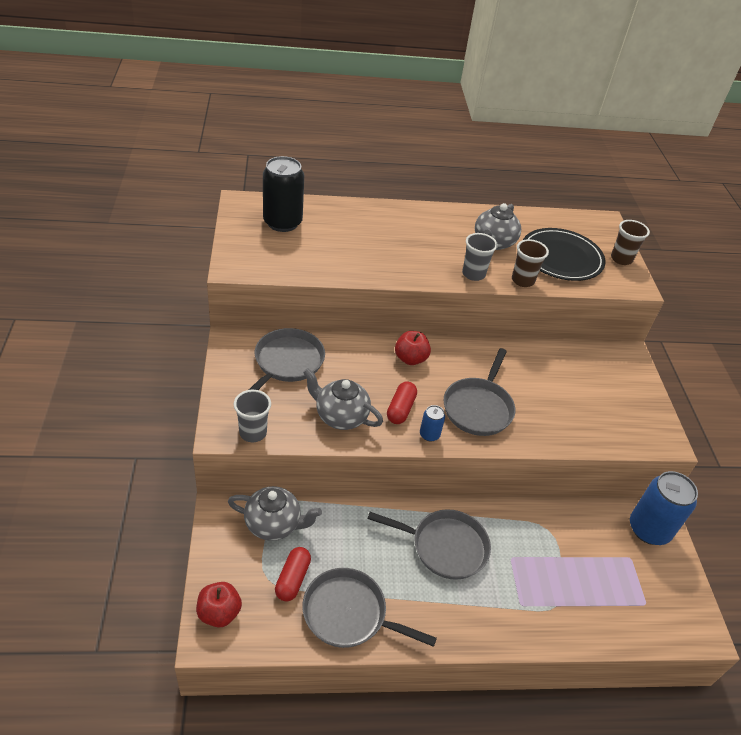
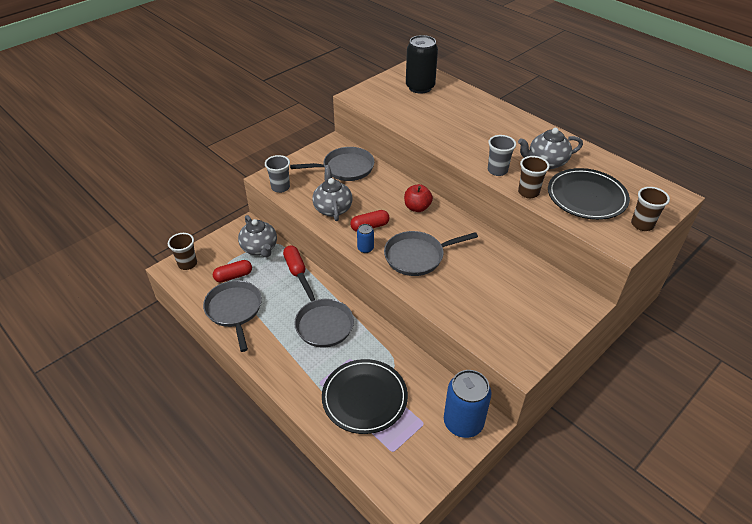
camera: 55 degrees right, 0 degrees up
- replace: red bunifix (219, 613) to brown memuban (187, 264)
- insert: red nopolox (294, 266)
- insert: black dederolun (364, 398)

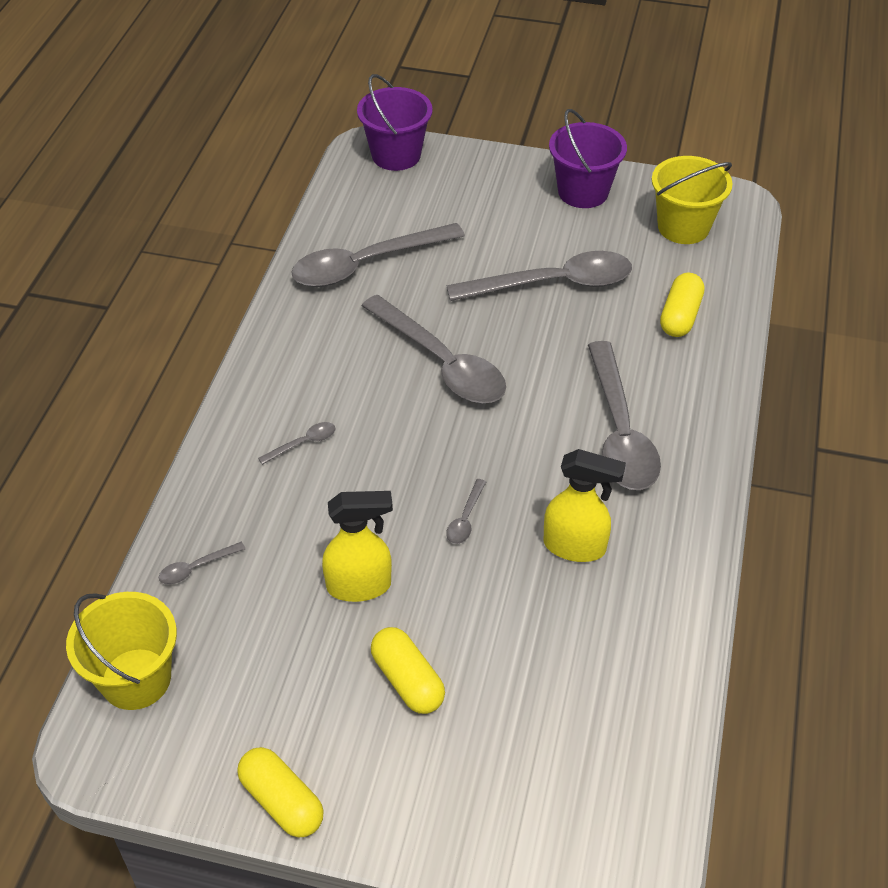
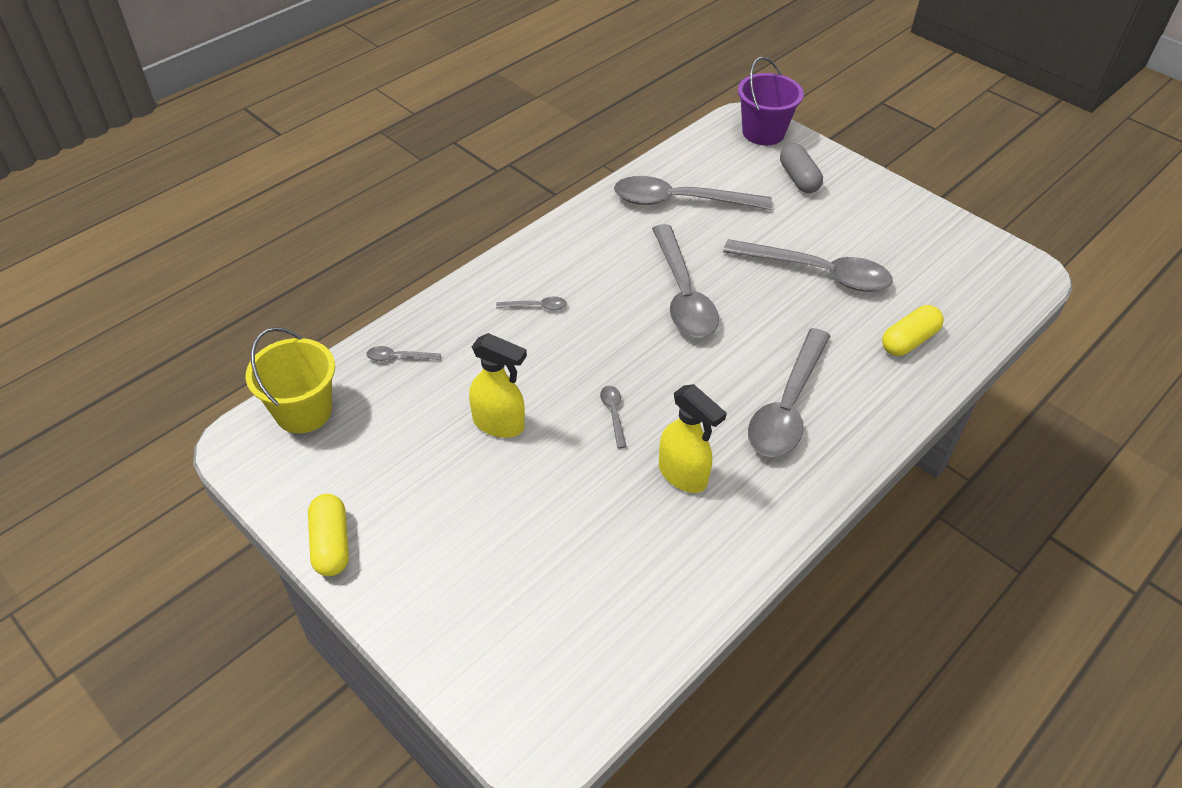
camera: 30 degrees right, 0 degrees up
- delete: yellow nopolox (407, 680)
- rotate: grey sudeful (465, 518) = (613, 414) 120 degrees clockwise
- delete: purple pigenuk (583, 192)
- delete: yellow pigenuk (683, 227)
- insert: grey nopolox (798, 178)

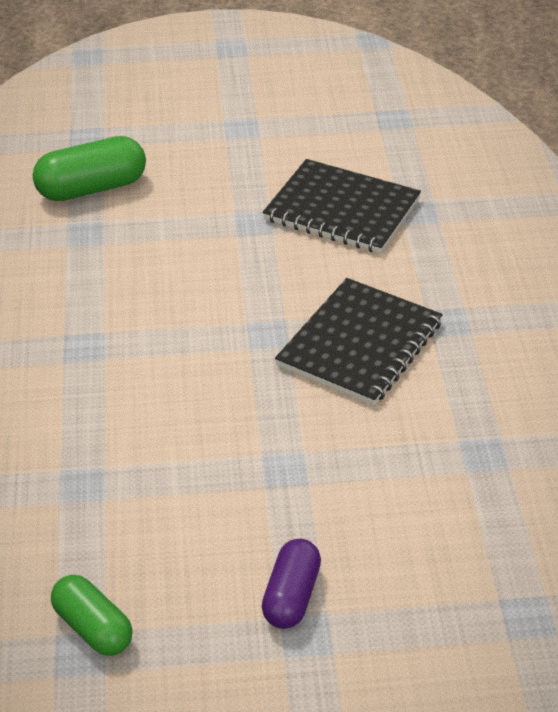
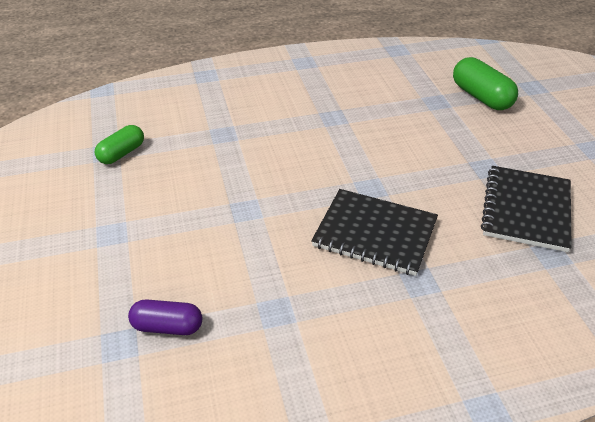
camera: 80 degrees right, 0 degrees up
- move: purple nopolox (291, 596) to (167, 326)

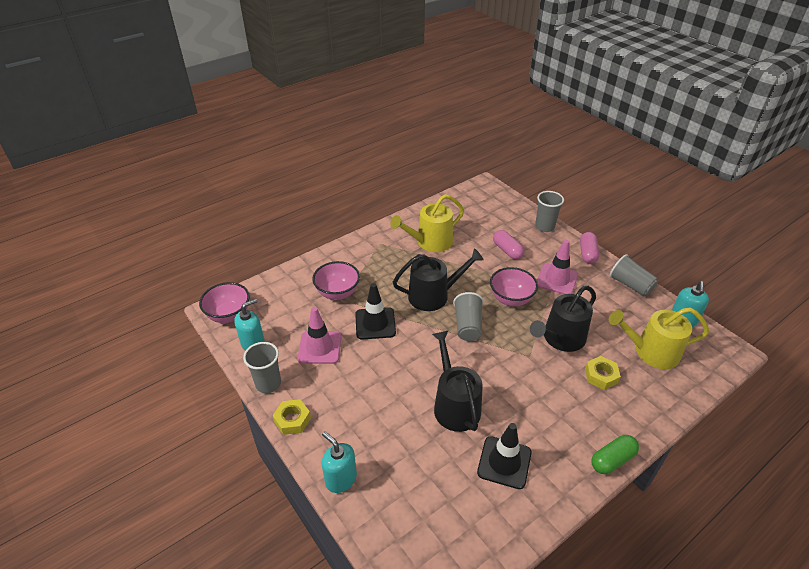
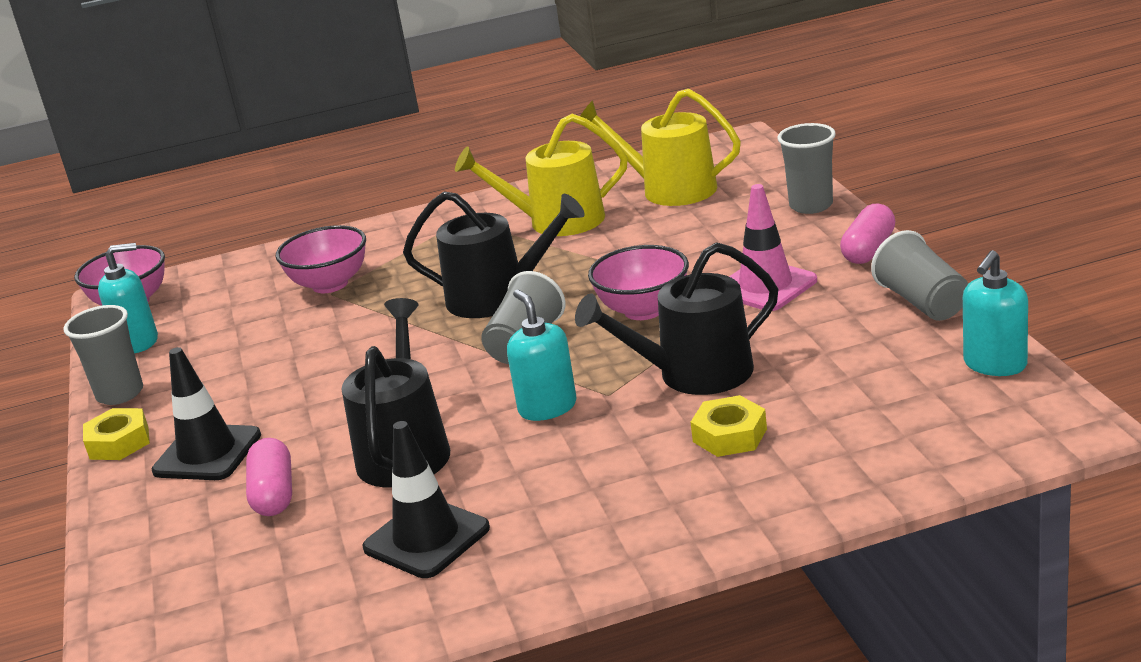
camera: 25 degrees right, 15 degrees down
- delete: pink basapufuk (320, 347)
- move: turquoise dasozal (341, 479) to (547, 407)
- move: black basapufuk (375, 323) to (207, 453)
- move: pink nopolox (507, 250) to (274, 494)
- delete: green nopolox (612, 460)
- move: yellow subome (651, 352) to (670, 189)

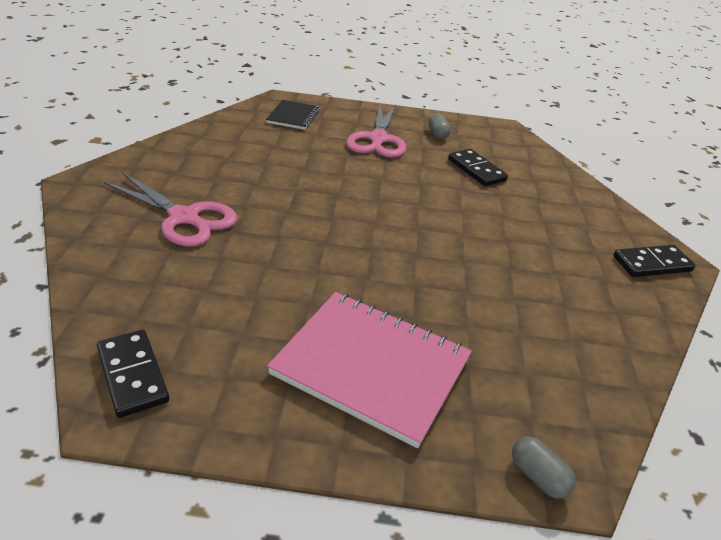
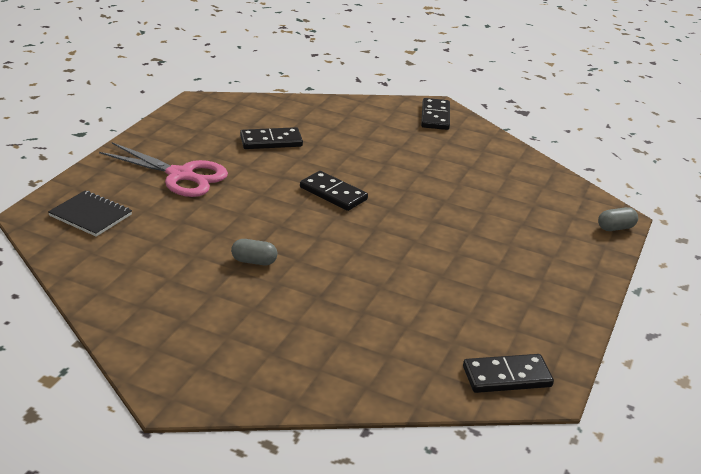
camera: 70 degrees left, 5 degrees down
- delete: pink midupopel (184, 217)
- delete: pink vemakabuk (371, 367)
- move: grey nopolox (437, 134) to (254, 261)
- insert: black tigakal (333, 194)

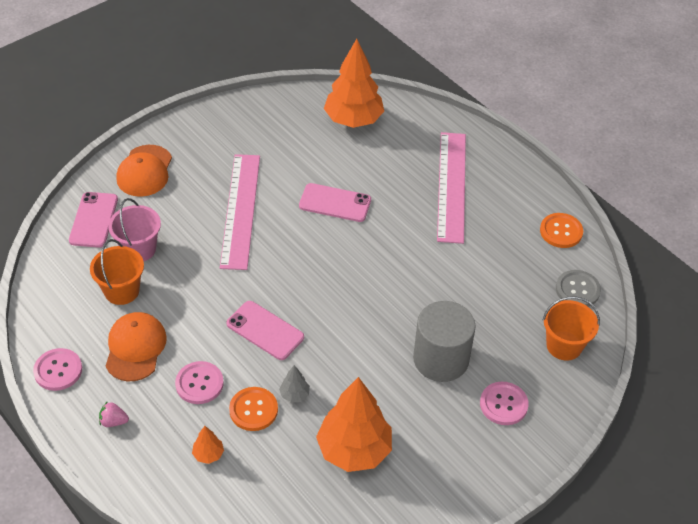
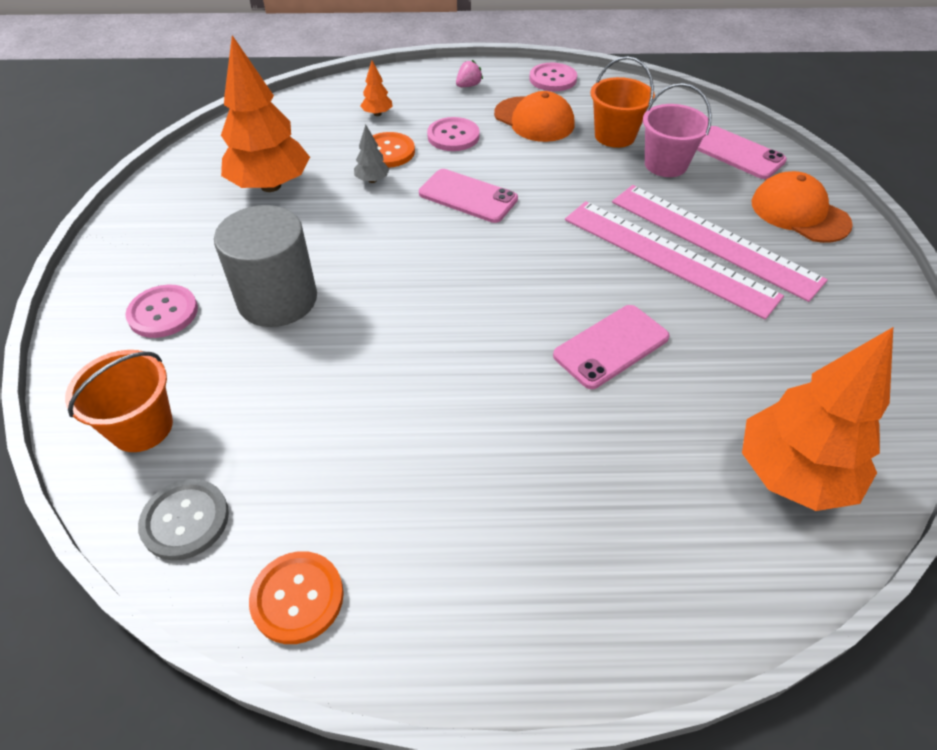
camera: 130 degrees right, 0 degrees up
- rotate: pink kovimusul (265, 330) = (468, 196) 45 degrees clockwise
- move: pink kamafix (451, 186) to (713, 239)

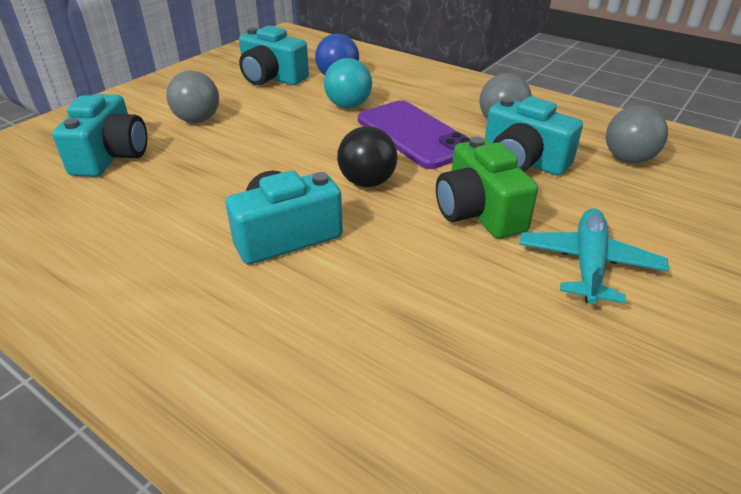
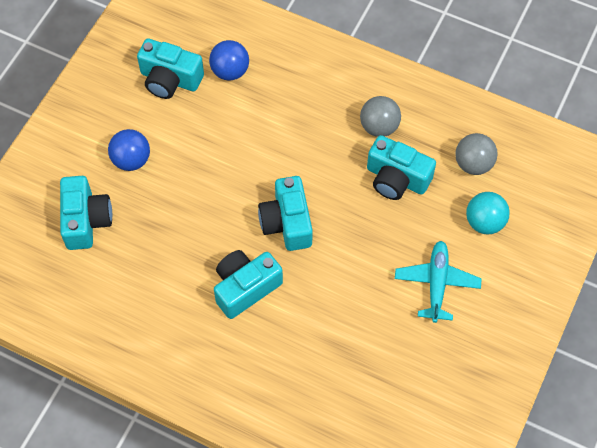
camera: 10 degrees left, 25 degrees up
- recolor: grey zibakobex (197, 120) to blue zibakobex (131, 160)
- move: turquoise zibakobex (348, 106) to (484, 222)
- replace: black zibakobex (367, 182) to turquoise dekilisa (287, 222)
- delete: purple kovimusul (414, 135)
- delete: green dekilisa (478, 212)

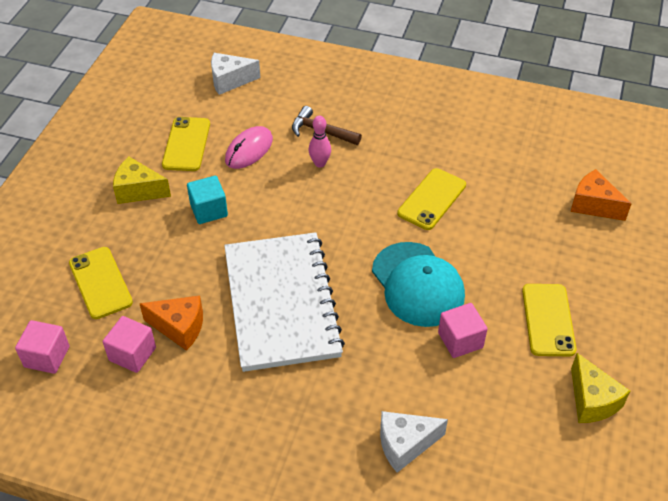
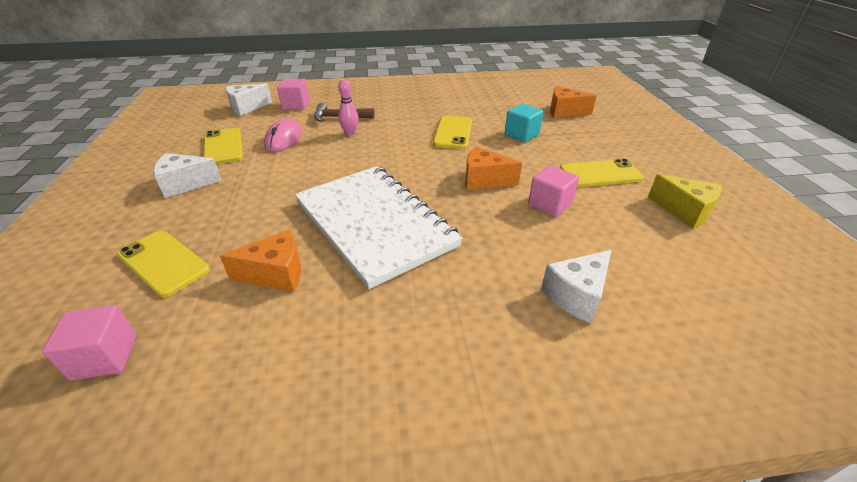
camera: 25 degrees left, 10 degrees down
- move: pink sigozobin (132, 354) to (296, 105)
- recolor: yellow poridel (138, 191) to white poridel (185, 184)
- move: turquoise sigozobin (209, 210) to (521, 135)
- replace: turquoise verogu (417, 284) to orange poridel (484, 180)
- rotate: yellow kovimusul (548, 320) = (600, 174) 75 degrees counterclockwise

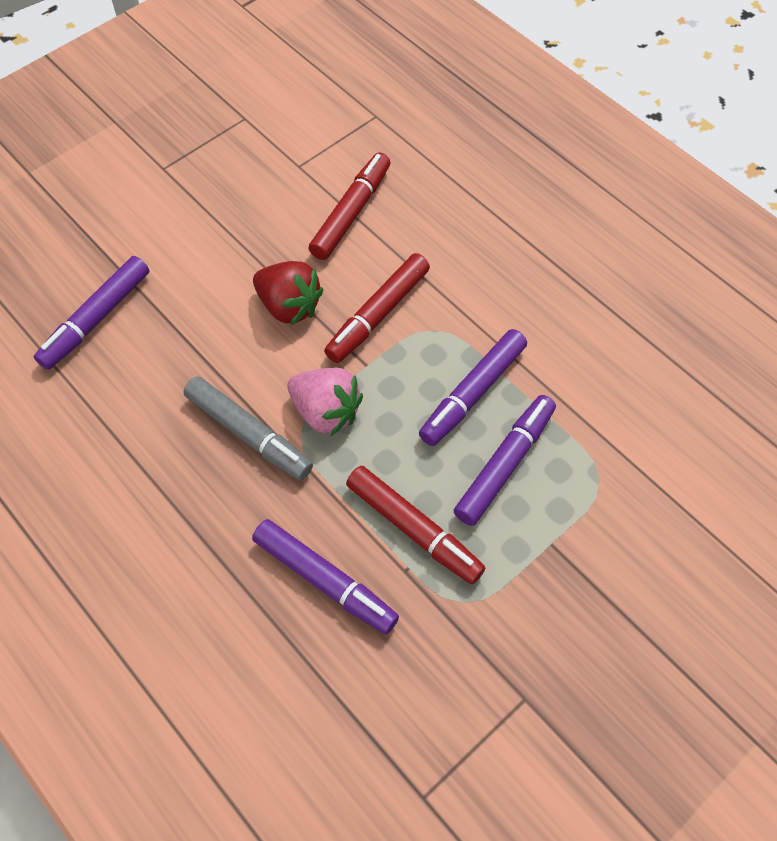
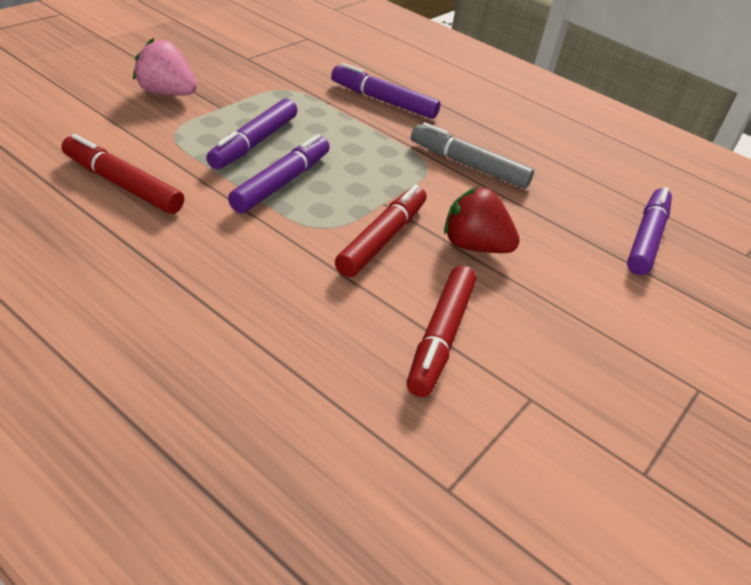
camera: 165 degrees right, 20 degrees down
- move: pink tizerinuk (326, 412) to (166, 93)
- move: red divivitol (413, 529) to (122, 184)

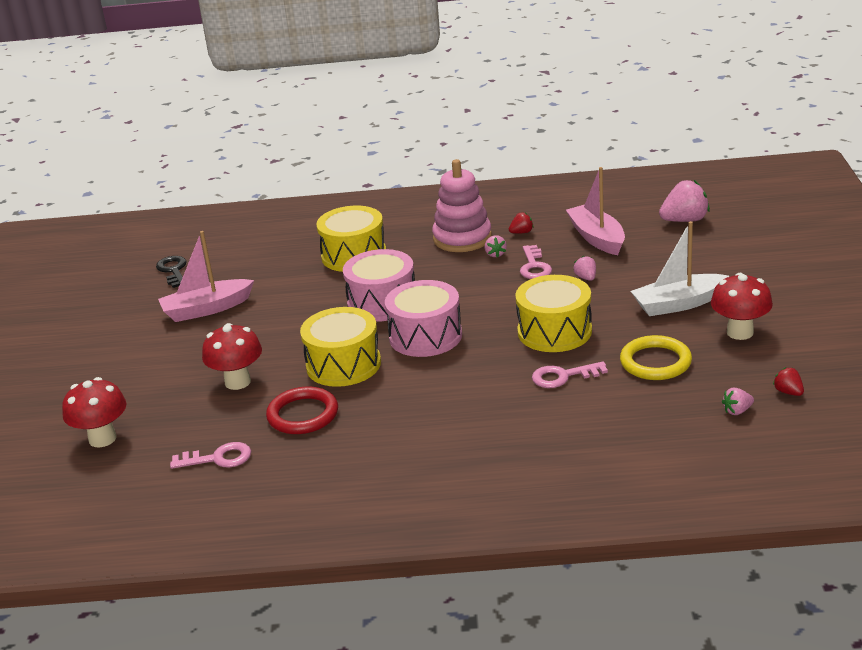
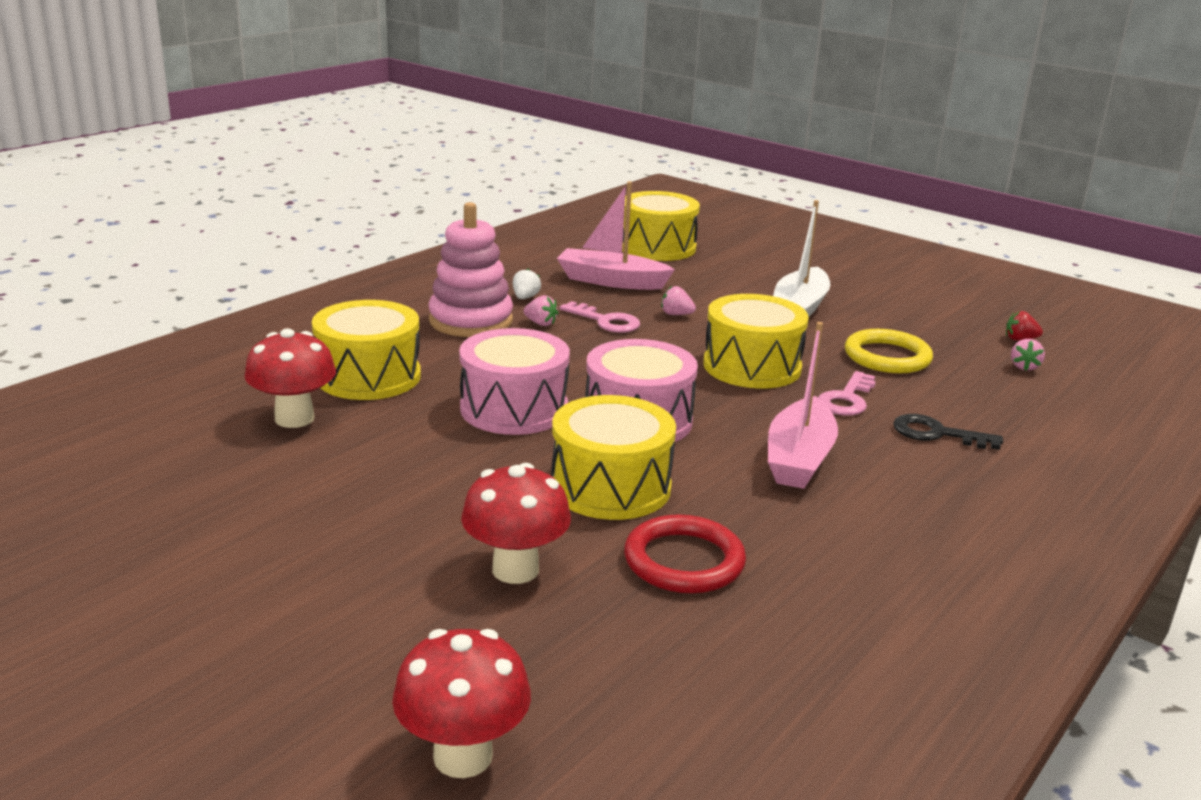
camera: 55 degrees left, 5 degrees down
- move: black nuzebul (173, 270) to (936, 434)
- move: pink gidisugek (207, 309) to (799, 458)
- delete: pink nuzebul (218, 458)
- recolor: red tizerinuk (521, 232) to white tizerinuk (525, 298)
- replace: pink tizerinuk (684, 220) to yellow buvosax (657, 247)
- move: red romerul (740, 332) to (294, 418)

